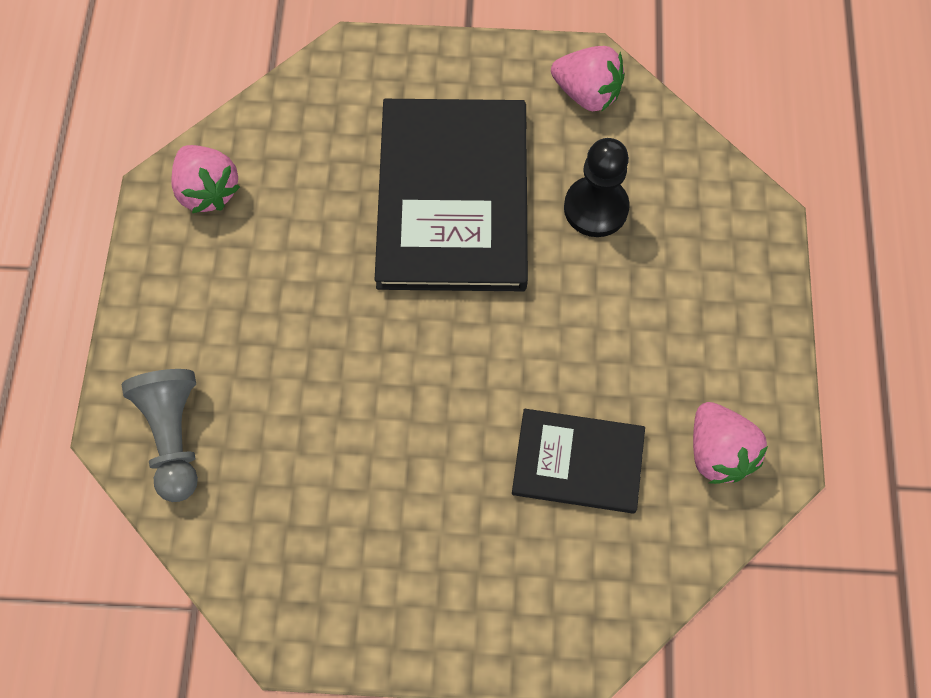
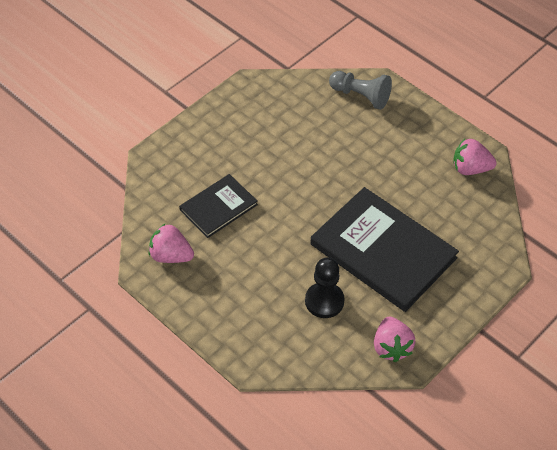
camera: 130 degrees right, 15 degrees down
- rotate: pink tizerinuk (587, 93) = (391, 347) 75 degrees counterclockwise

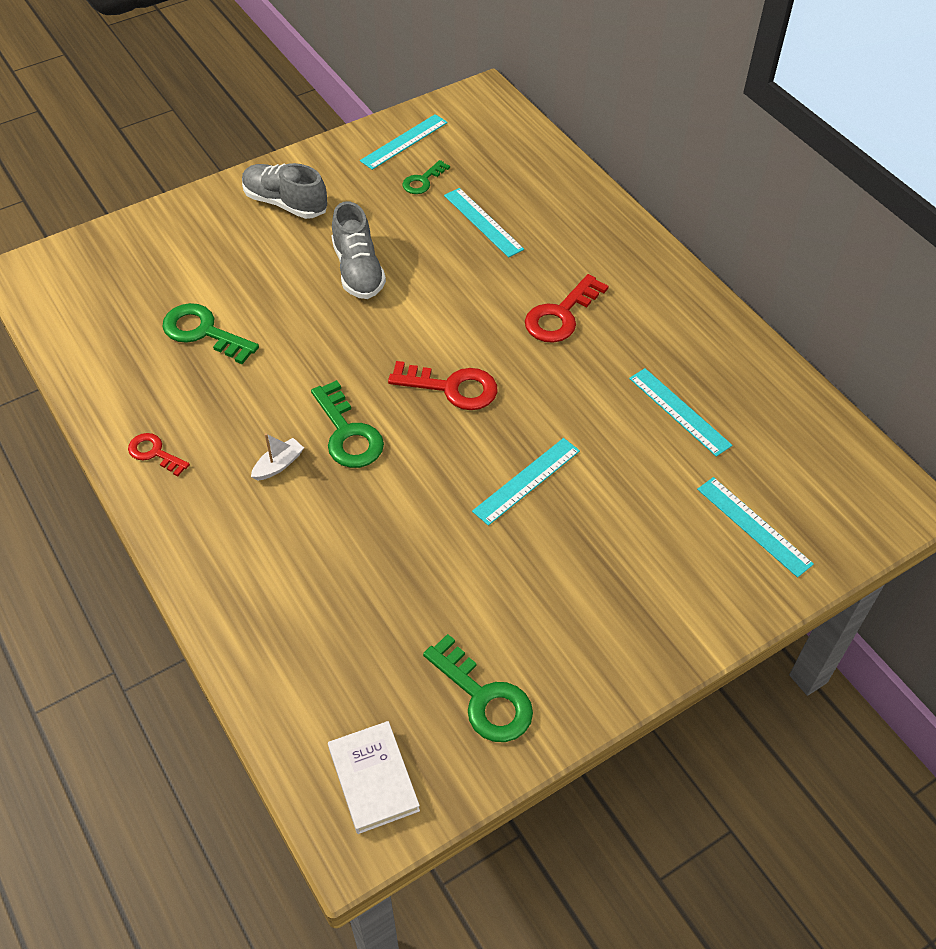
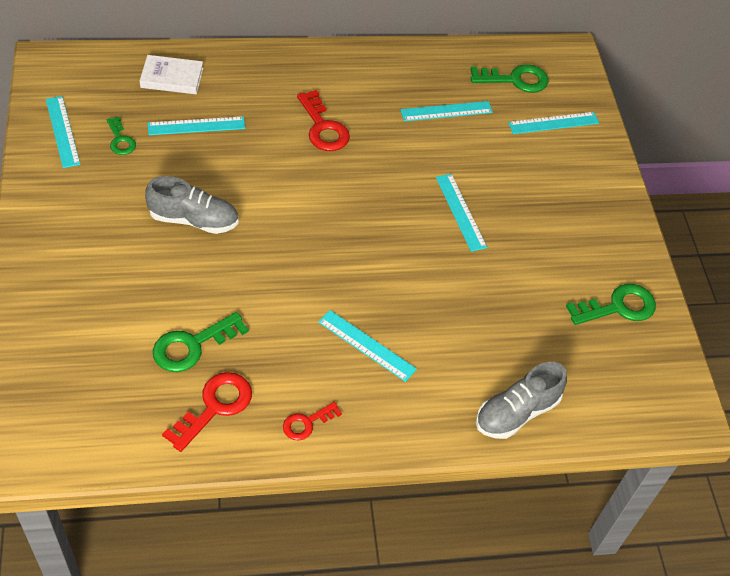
camera: 70 degrees left, 0 degrees up
- move: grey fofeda (285, 203) to (516, 412)
- replace: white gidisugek (278, 465) to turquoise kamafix (366, 345)
- move: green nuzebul (348, 433) to (515, 80)
- move: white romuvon (373, 779) to (172, 78)
- move: red nuzebul (452, 388) to (215, 407)

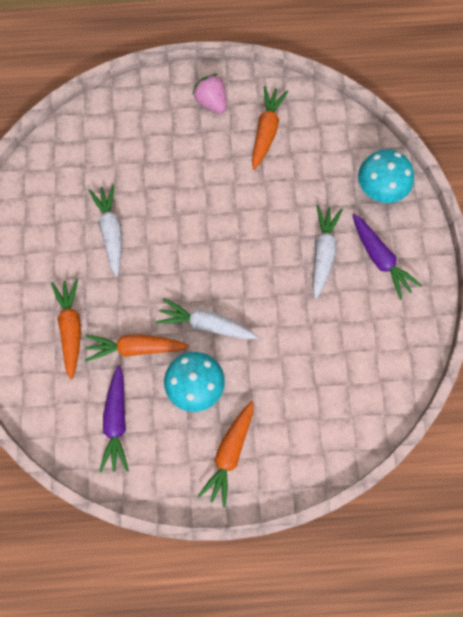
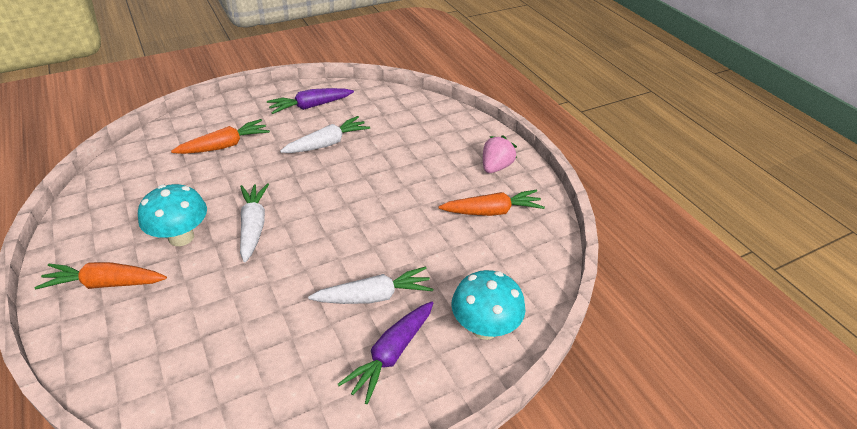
camera: 65 degrees right, 30 degrees down
- delete: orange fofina (135, 348)
- move: purple fofina (116, 422) to (310, 106)

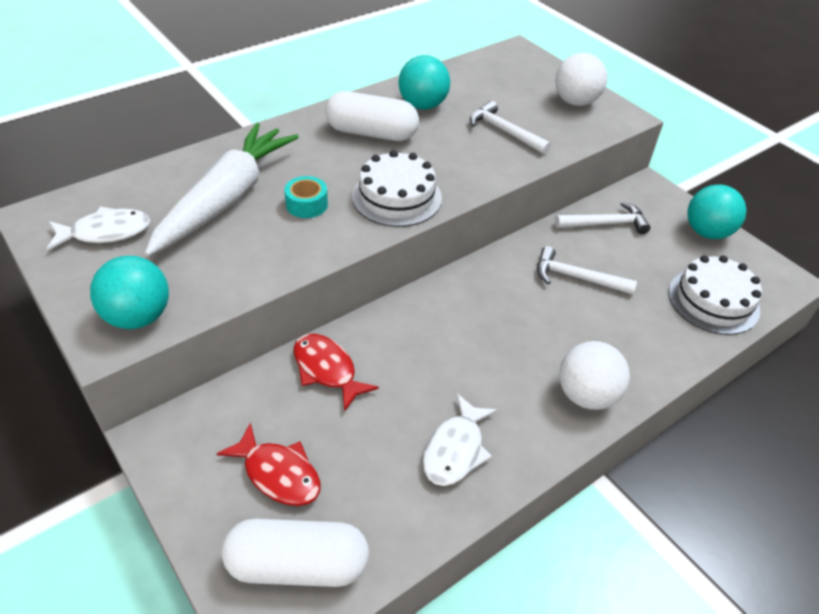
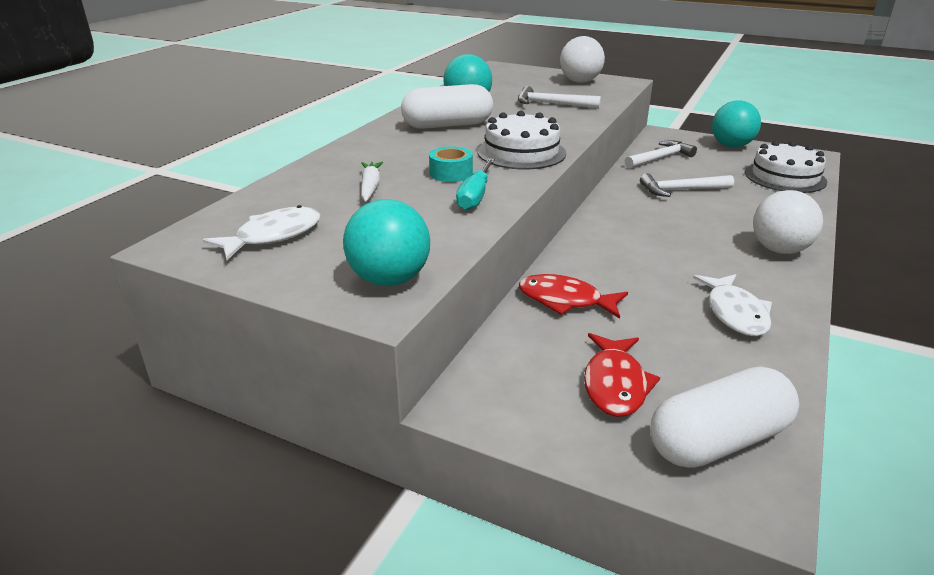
camera: 25 degrees left, 15 degrees down
- resize: white fofina (226, 199) = (370, 187) x0.40
- rotate: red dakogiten (278, 473) = (615, 384) 90 degrees clockwise
- insert: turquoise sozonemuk (475, 196)

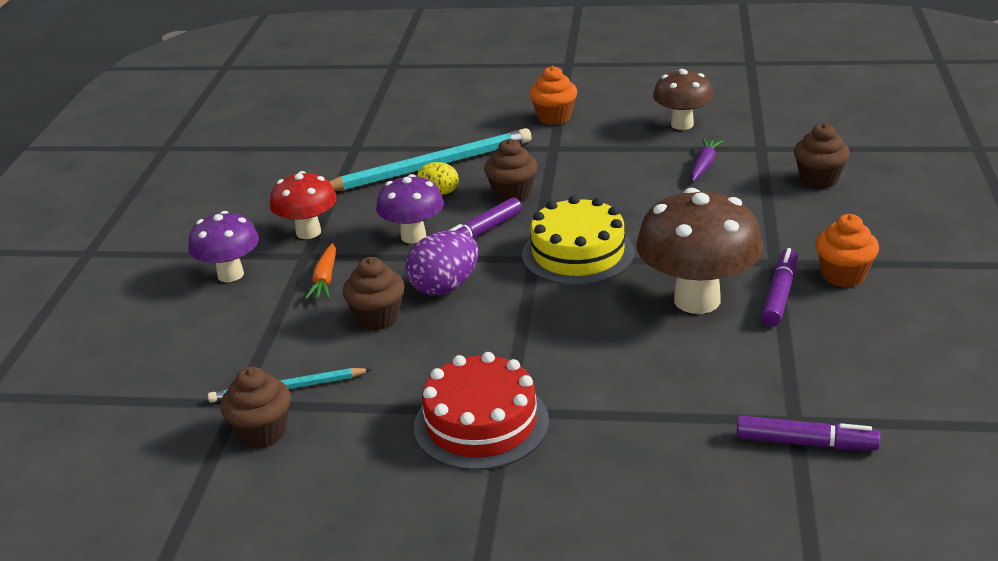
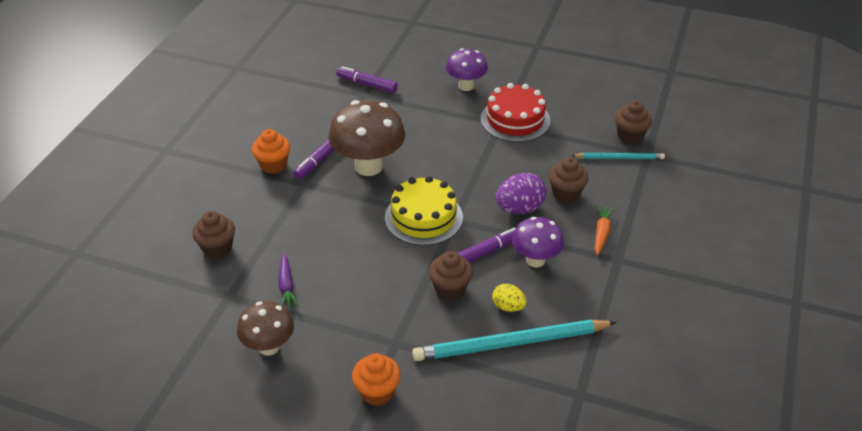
camera: 170 degrees left, 10 degrees up
- move: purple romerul (230, 274) to (466, 86)
- delete: red romerul (308, 232)
- rotate: purple fofina (704, 165) = (286, 286) 45 degrees counterclockwise

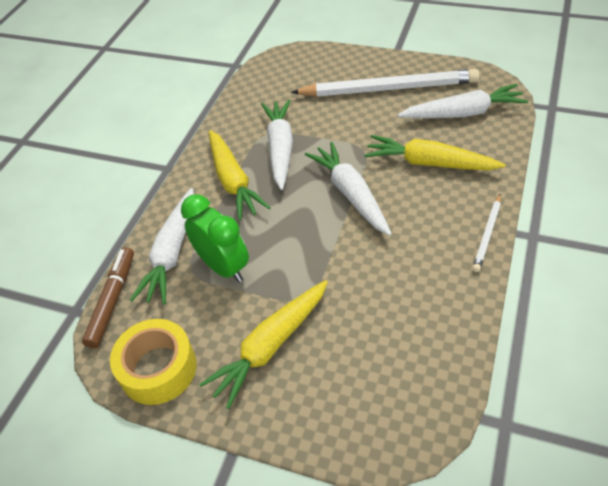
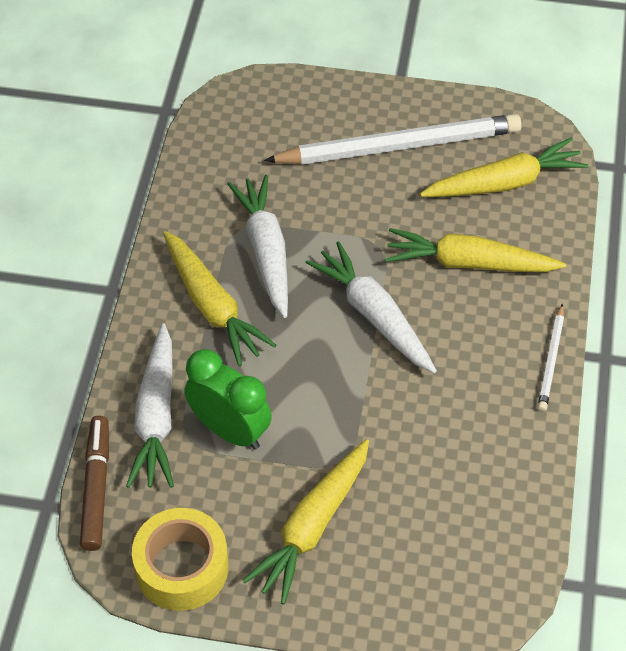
camera: 15 degrees left, 5 degrees up
- recolor: white fofina (463, 113) to yellow fofina (504, 183)

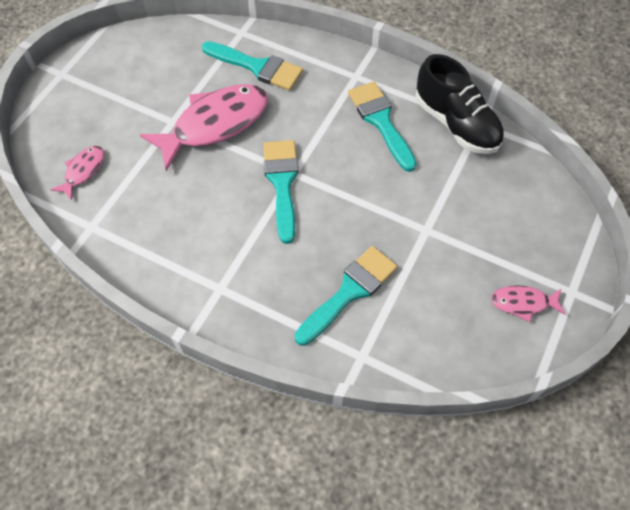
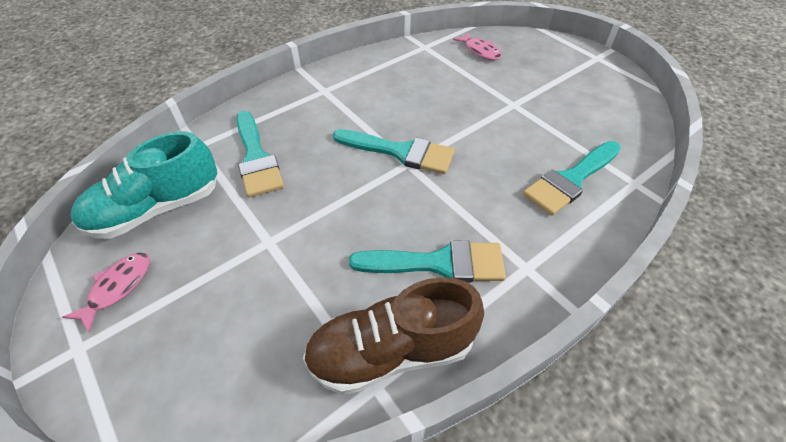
camera: 115 degrees right, 10 degrees down
- delete: pink dakogiten (214, 124)
- recolor: black fofeda (456, 124) to brown fofeda (391, 351)
- insert: turquoise fofeda (157, 209)

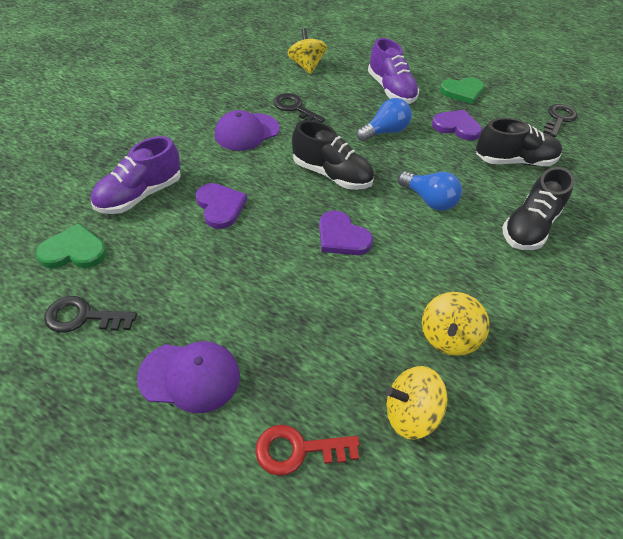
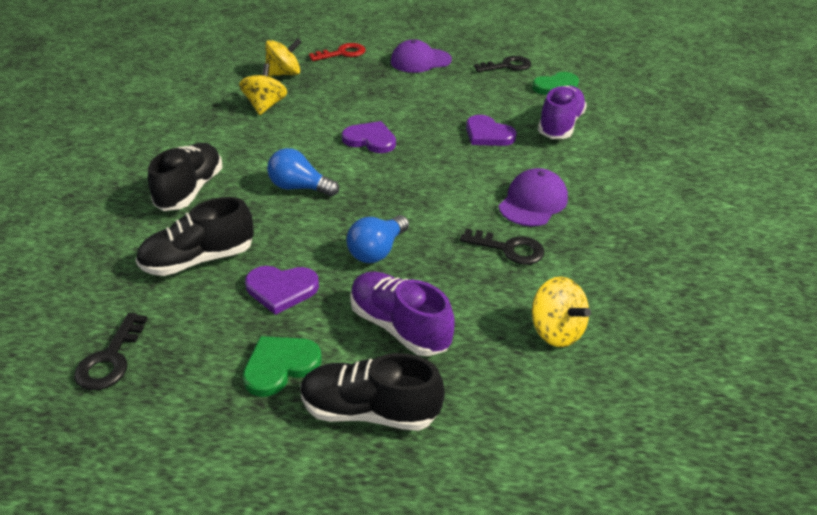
camera: 160 degrees right, 10 degrees down
- move: black fofeda (331, 174) to (370, 410)

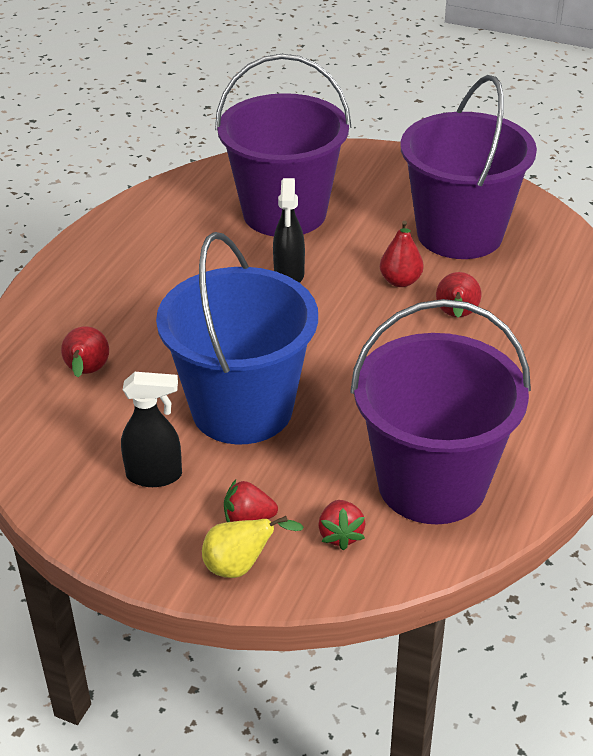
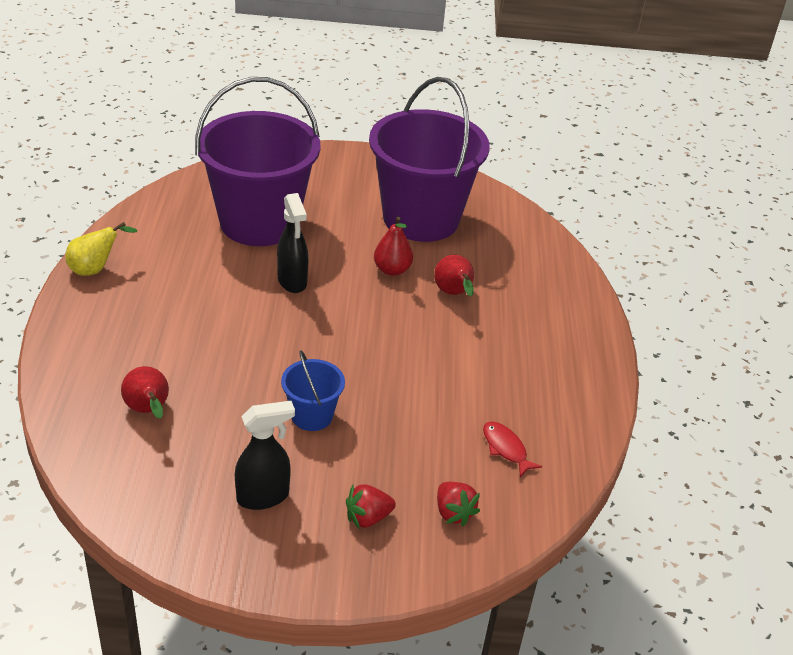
camera: 25 degrees left, 0 degrees up
- resize: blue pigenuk (242, 409) = (312, 416) x0.44
- move: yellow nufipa (241, 566) to (95, 269)
- replace: purple pigenuk (432, 484) to red dakogiten (506, 448)

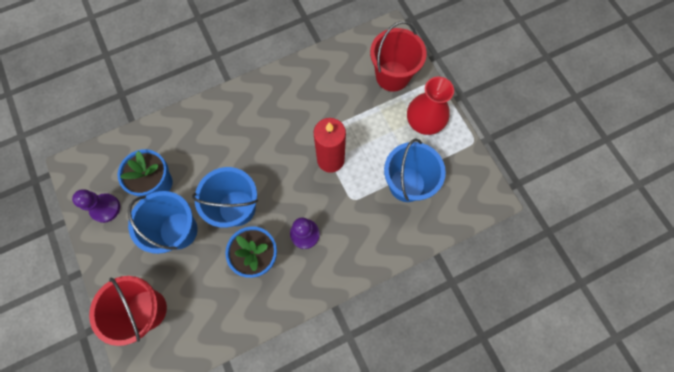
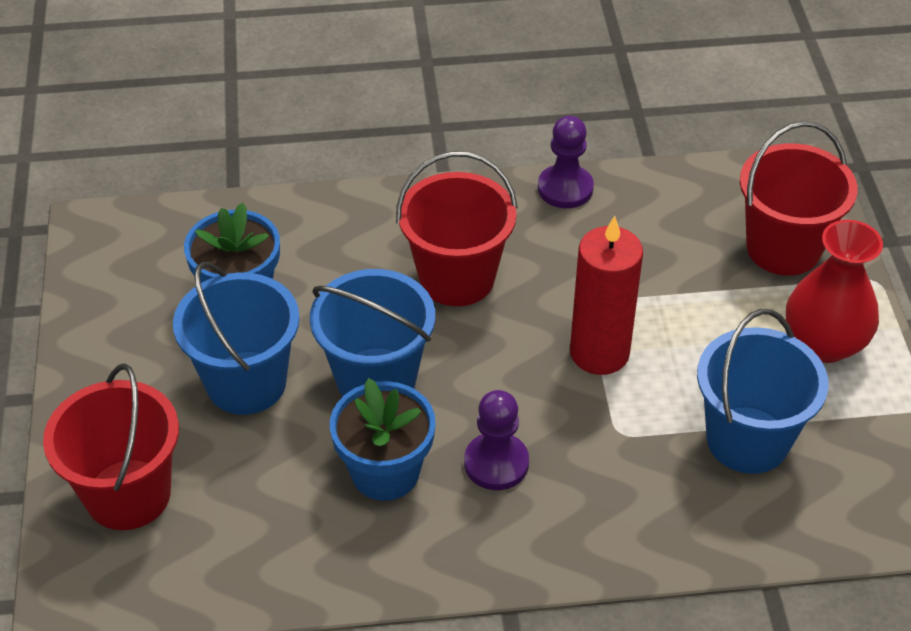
camera: 20 degrees right, 25 degrees down
- move: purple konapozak (105, 208) to (565, 188)
- insert: red pigenuk (457, 278)

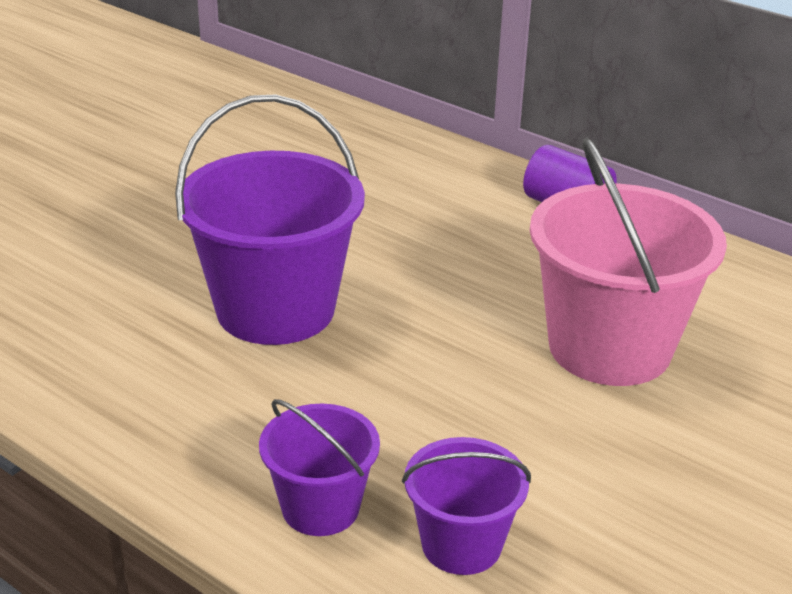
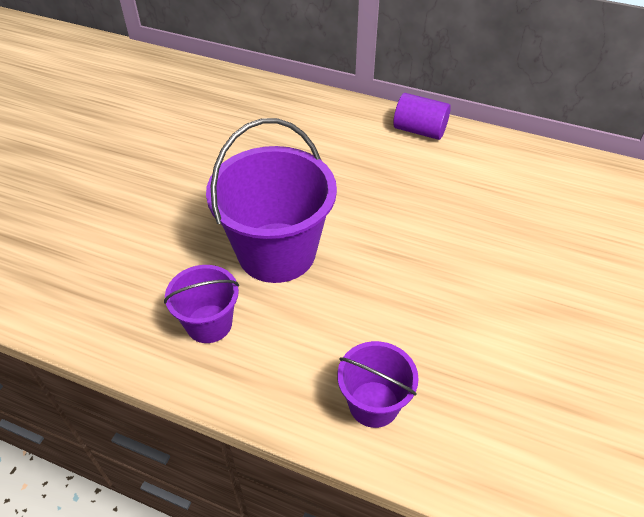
camera: 15 degrees left, 15 degrees up
- move: purple pigenuk (461, 544) to (209, 323)
- delete: pink pigenuk (609, 348)

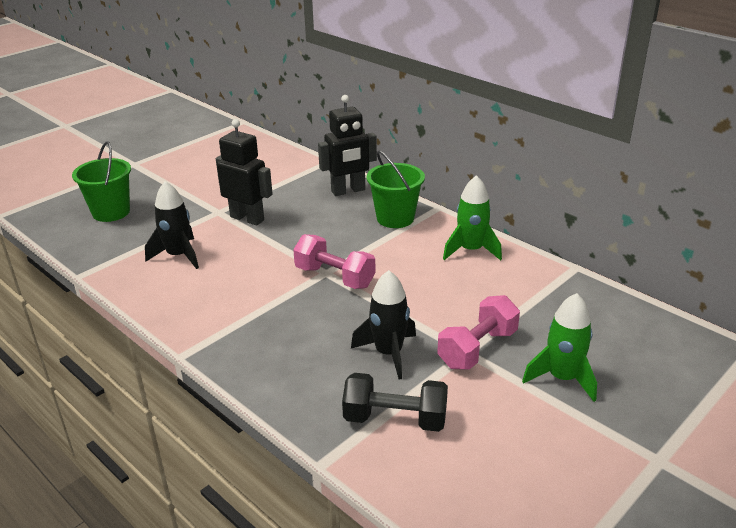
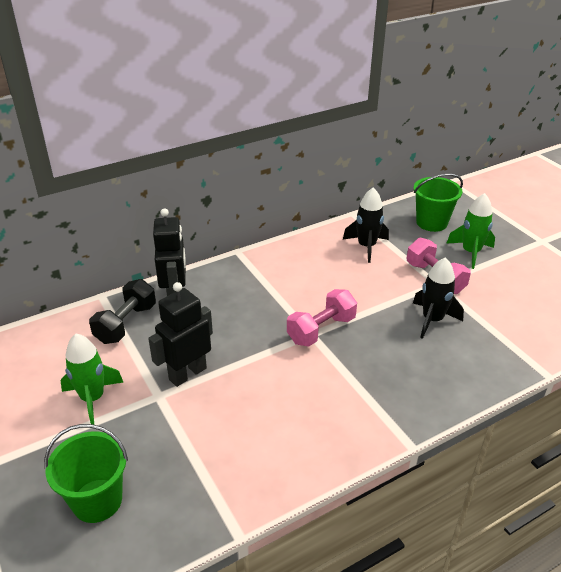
camera: 75 degrees left, 5 degrees up
- move: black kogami (178, 256) to (366, 246)
- move: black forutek (395, 419) to (126, 324)
- move: green pigenuk (395, 218) to (431, 222)
- move: green kogami (471, 250) to (93, 398)

